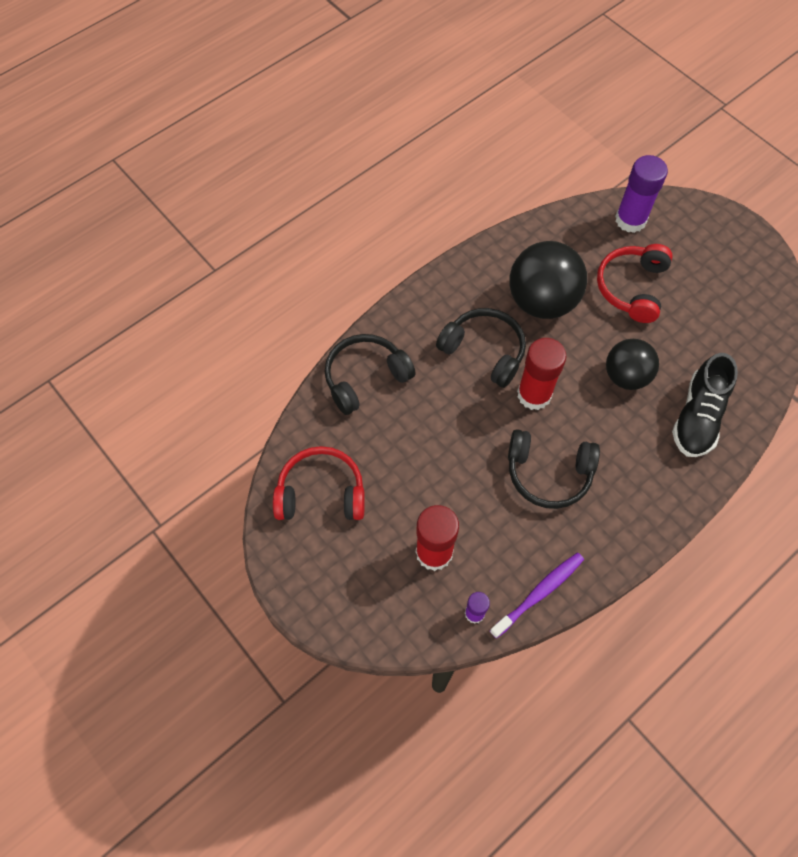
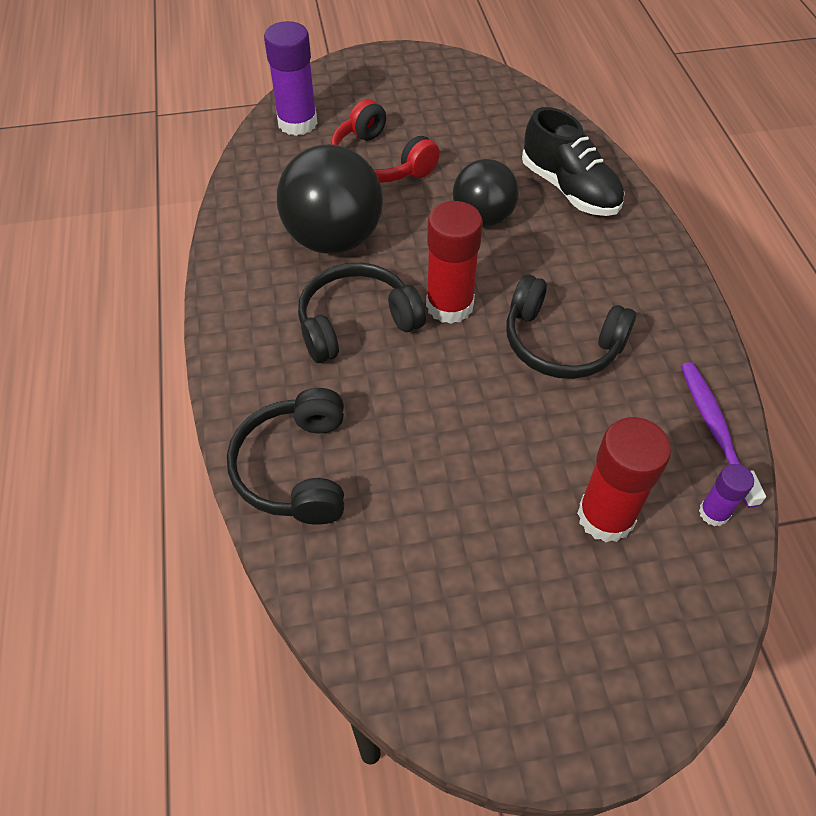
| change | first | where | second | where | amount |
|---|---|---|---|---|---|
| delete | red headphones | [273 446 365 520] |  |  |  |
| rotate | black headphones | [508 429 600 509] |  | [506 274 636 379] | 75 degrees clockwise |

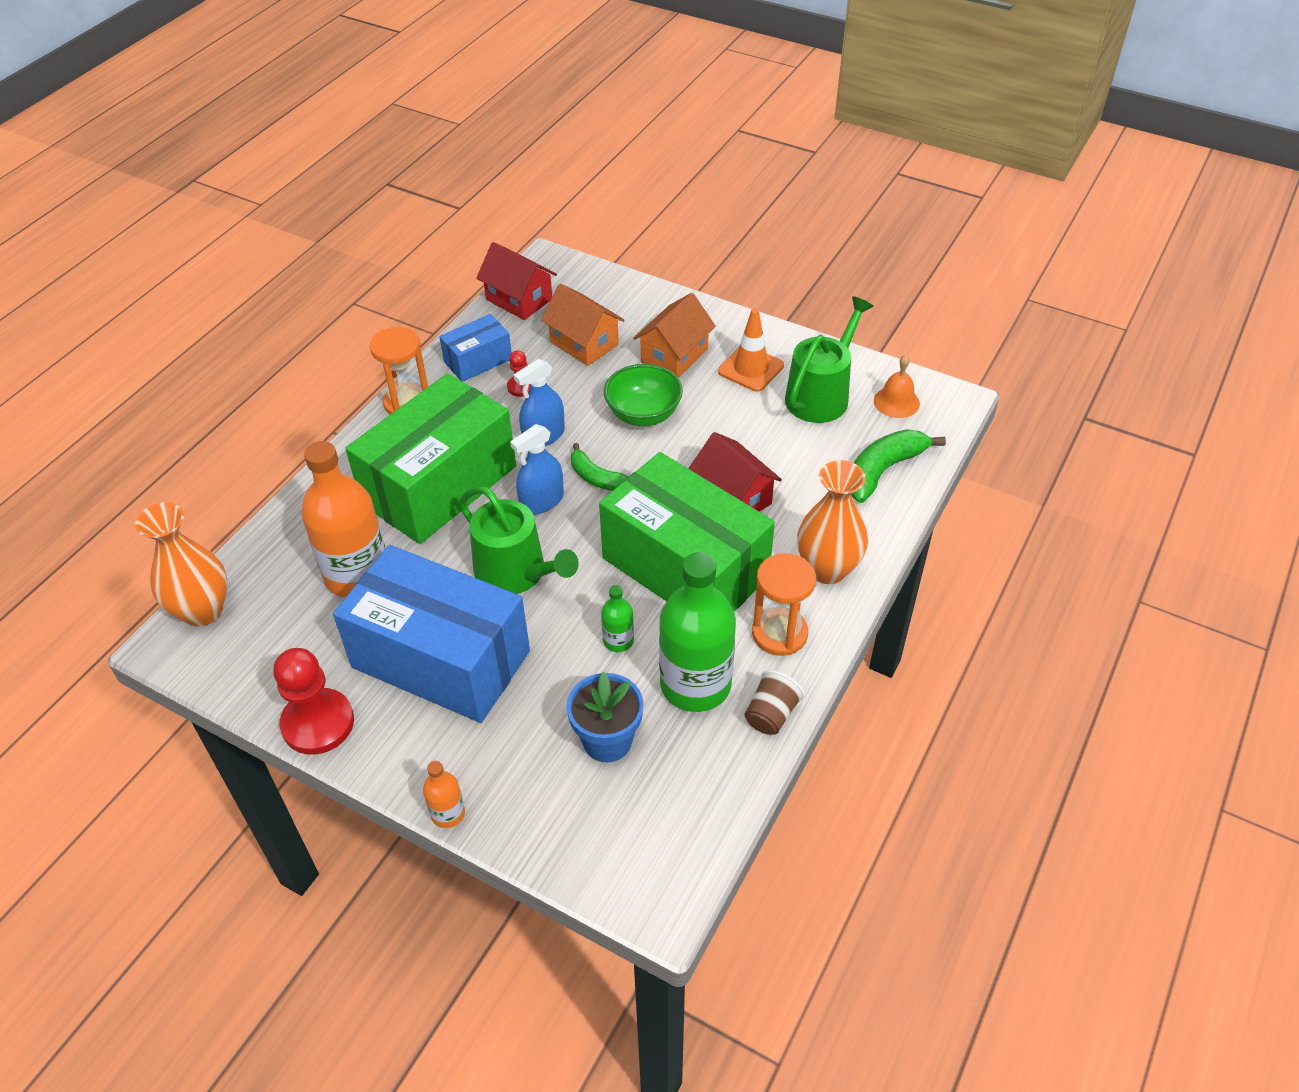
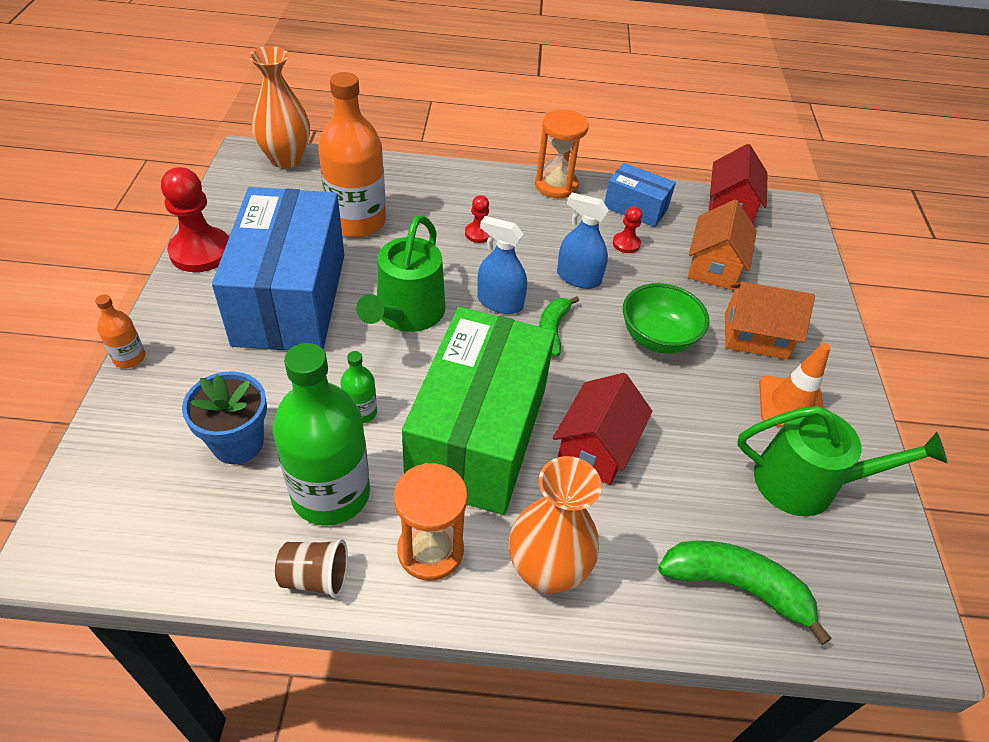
| change | first | where | second | where | amount |
|---|---|---|---|---|---|
| delete | orange bell | [874 355 920 418] |  |  |  |
| replace | green box | [345 373 516 544] | red pawn | [465 195 490 243] |  |

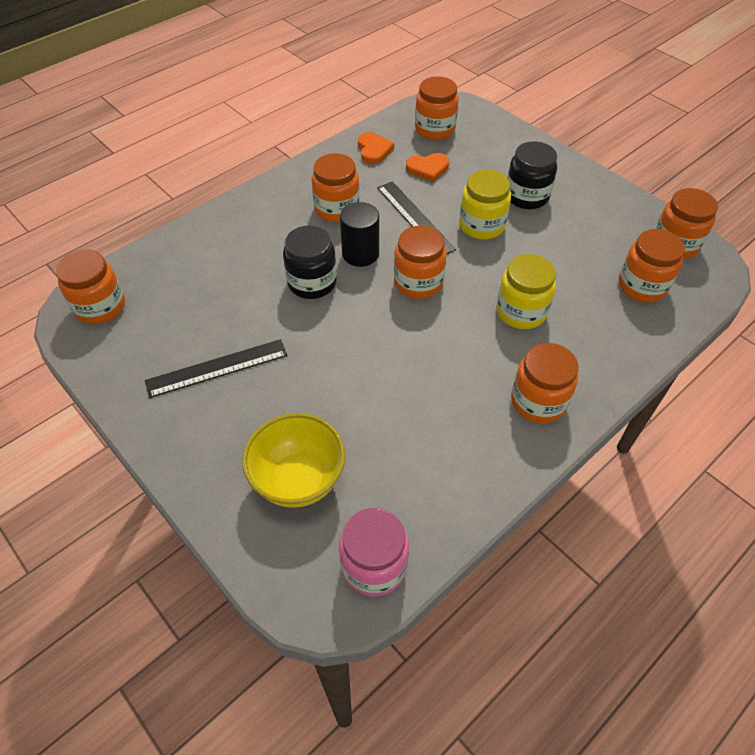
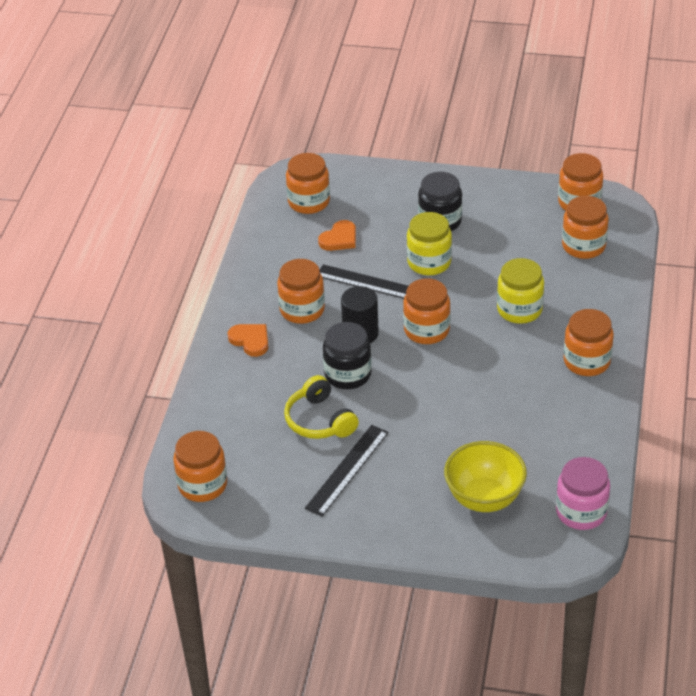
| change | first | where | second | where | amount |
|---|---|---|---|---|---|
| insert |  |  | yellow headphones | [284 375 359 439] |  |
| move | orange heart | [358 132 394 164] |  | [228 324 268 357] |  |

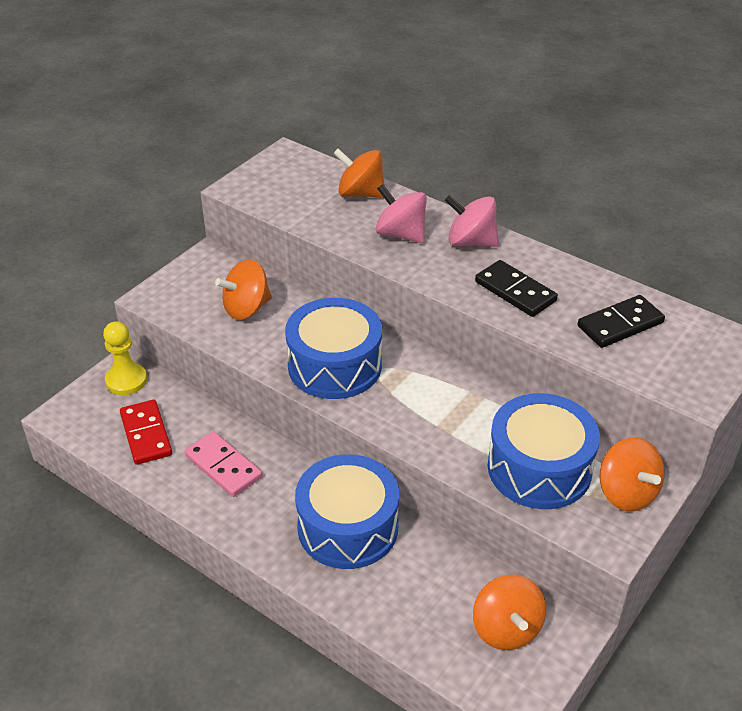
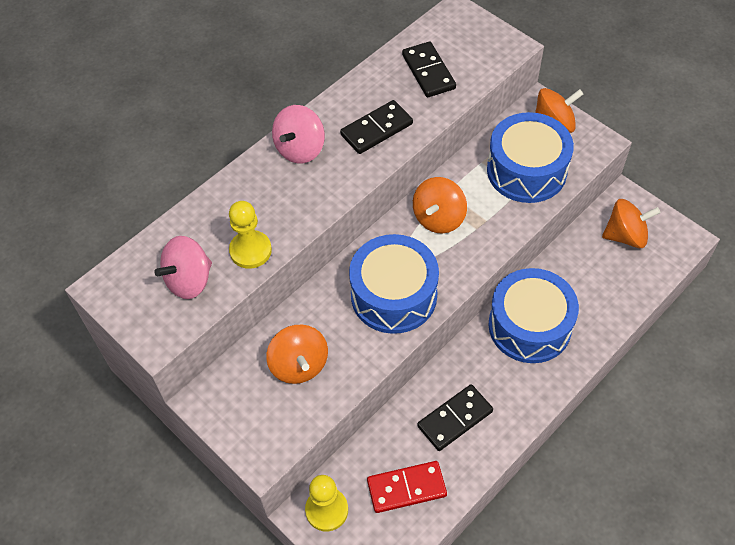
| change | first | where | second | where | amount |
|---|---|---|---|---|---|
| insert |  |  | yellow pawn | [229 201 272 269] |  |
| move | orange spinning top | [333 149 385 198] |  | [413 177 467 234] |  |
| move | pink spinning top | [376 184 427 243] |  | [154 236 212 299] |  |
| recolor | pink domino | [185 432 262 497] | black domino | [417 384 493 451] |  |

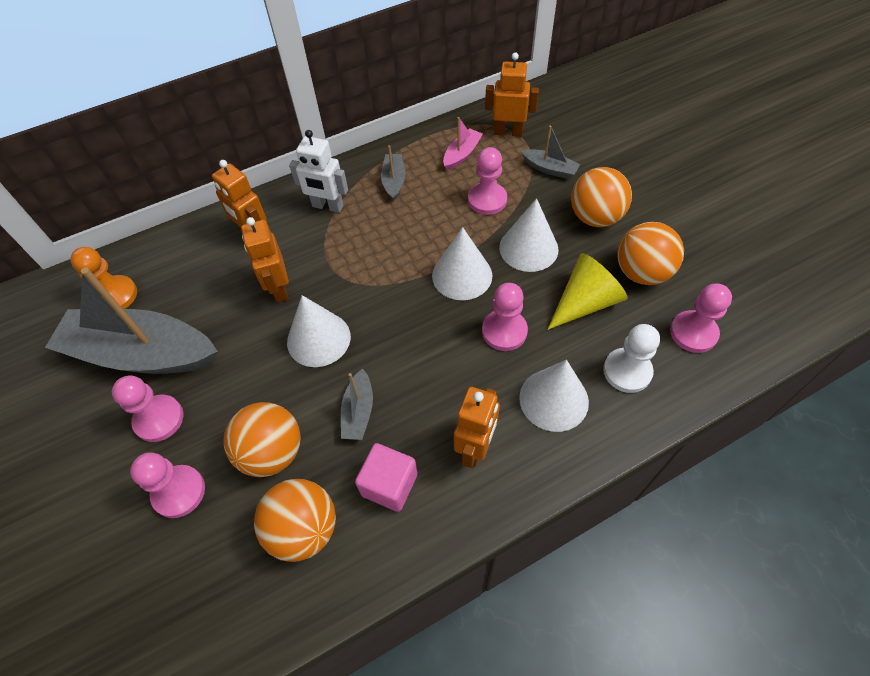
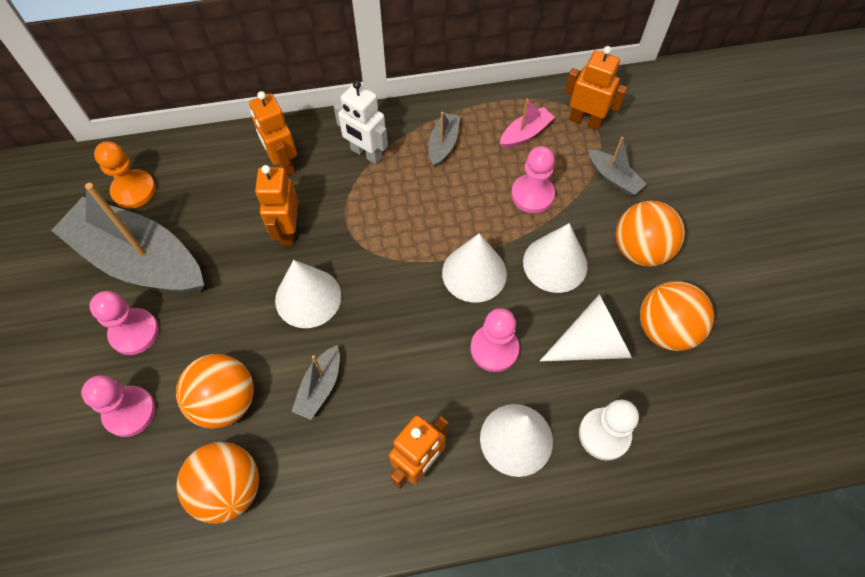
| change | first | where | second | where | amount |
|---|---|---|---|---|---|
| delete | pink cube | [355 443 418 512] |  |  |  |
| delete | pink pawn | [670 284 732 353] |  |  |  |
| recolor | yellow cone | [548 253 628 330] | white cone | [540 294 632 362] |  |

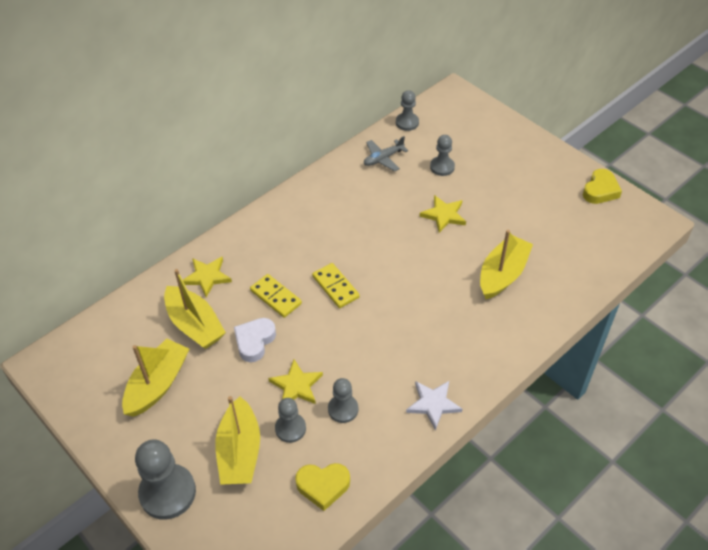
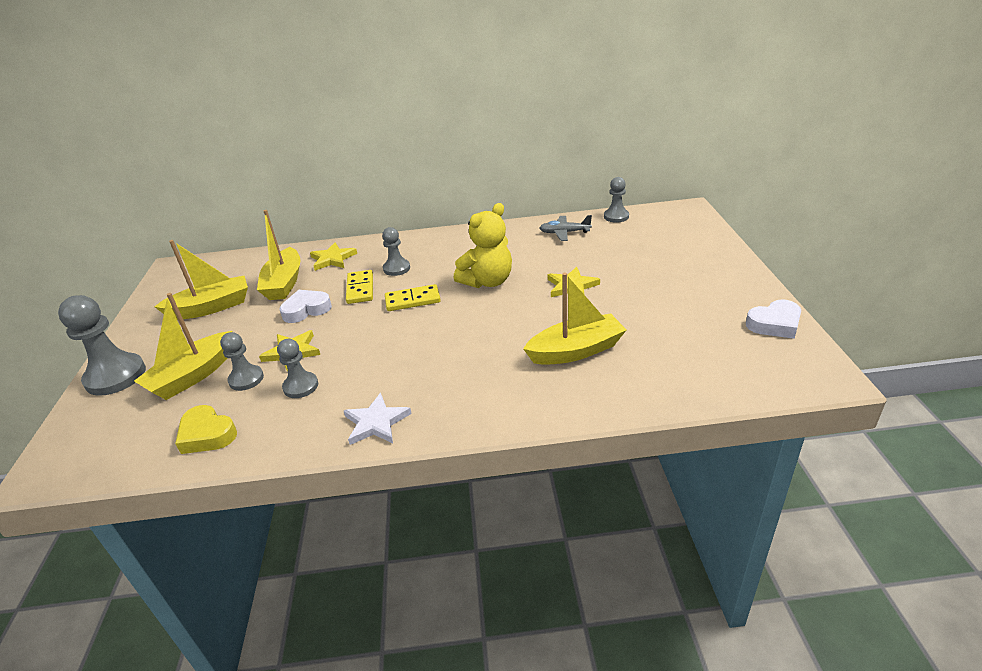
| change | first | where | second | where | amount |
|---|---|---|---|---|---|
| insert |  |  | yellow teddy bear | [454 203 512 288] |  |
| move | grey pawn | [430 135 455 176] |  | [382 227 410 276] |  |
| recolor | yellow heart | [583 169 622 204] | white heart | [746 299 801 339] |  |
| rotate | yellow domino | [312 263 360 308] |  | [385 284 441 311] | 75 degrees clockwise |

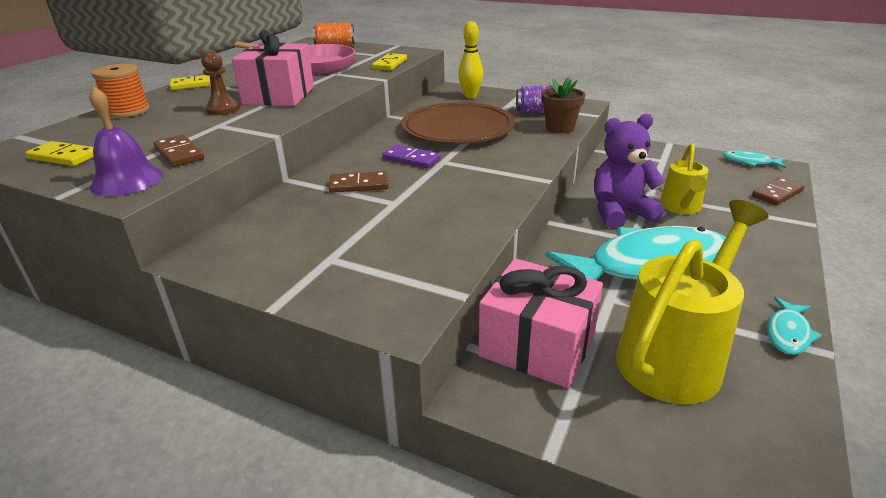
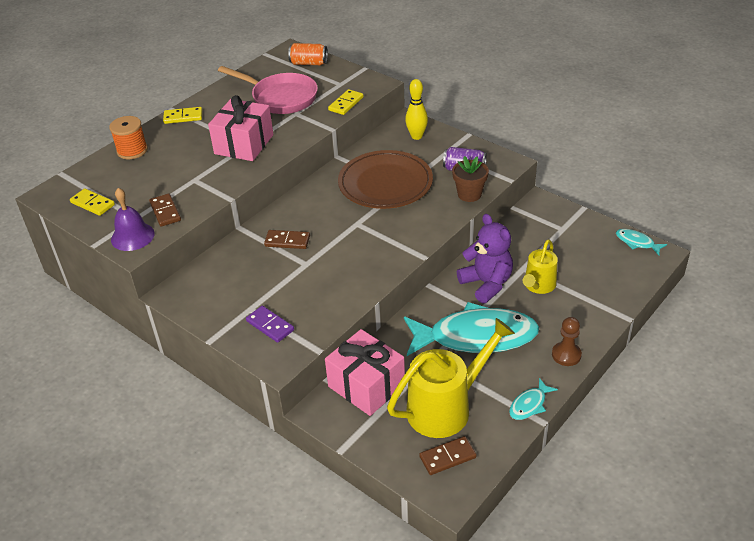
| change | first | where | second | where | amount |
|---|---|---|---|---|---|
| move | brown pawn | [201 51 240 115] |  | [552 317 582 366] |  |
| move | purple domino | [383 145 441 168] |  | [246 306 294 343] |  |
| move | brown domino | [752 177 805 205] |  | [419 436 477 475] |  |
| rotate | purple teddy bear | [594 114 665 229] |  | [457 214 513 303] | 60 degrees clockwise |

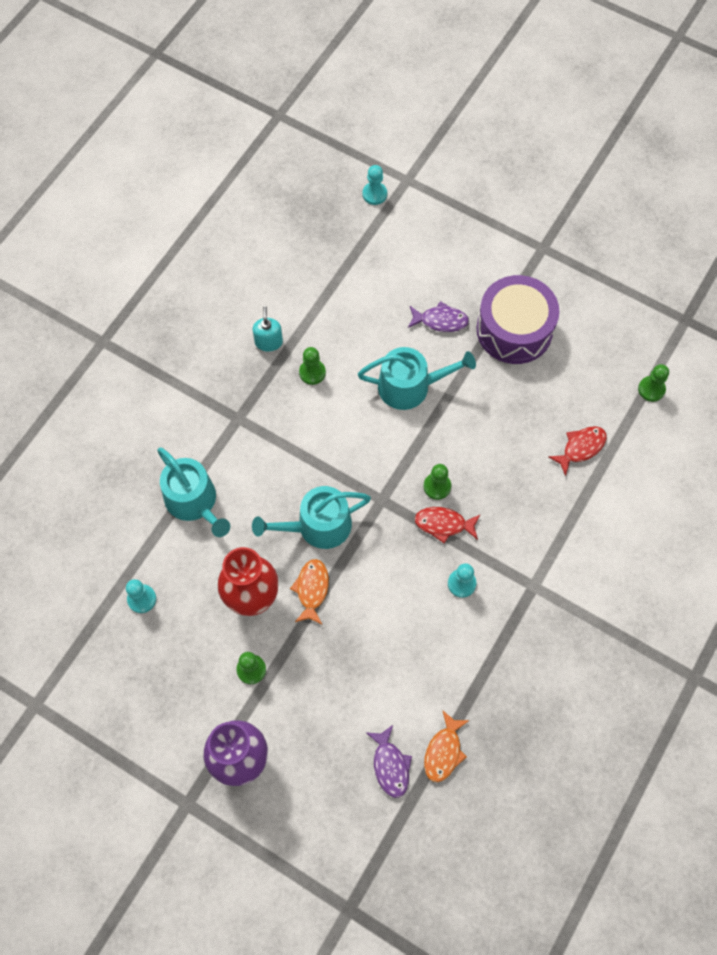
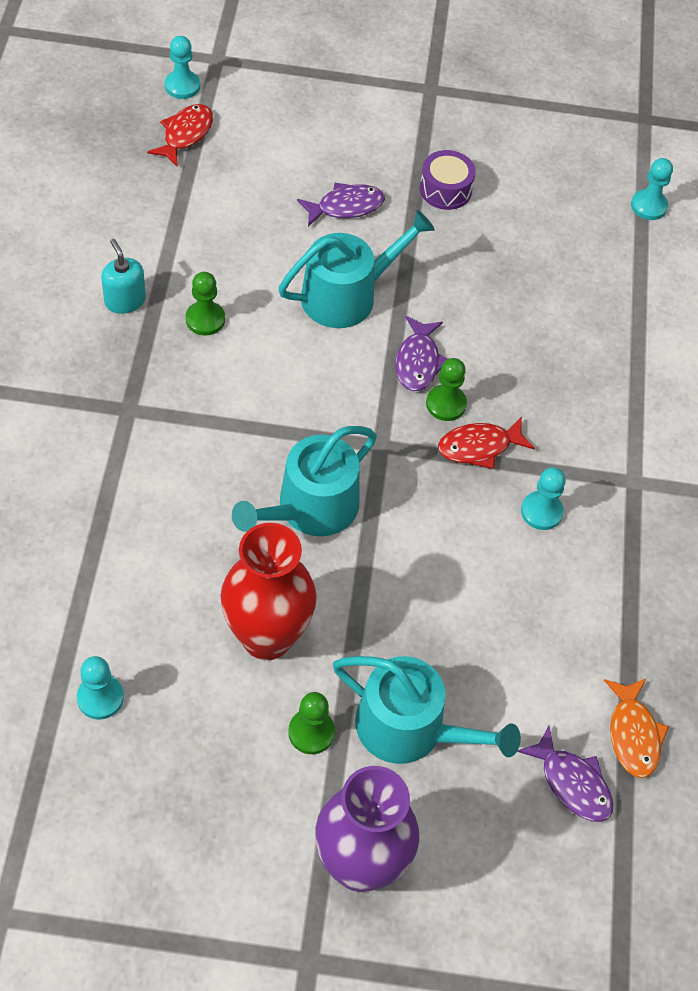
| change | first | where | second | where | amount |
|---|---|---|---|---|---|
| delete | orange fish | [290 559 329 625] |  |  |  |
| insert |  |  | purple fish | [395 316 447 391] |  |
| move | turquoise watering can | [157 448 230 537] |  | [333 656 521 764] |  |
| move | red fish | [548 426 607 476] |  | [147 104 213 167] |  |
| recolor | green pawn | [638 364 669 402] | turquoise pawn | [631 158 673 220] |  |
| resize | purple drum | [477 275 559 364] |  | [420 150 476 210] | x0.49 |

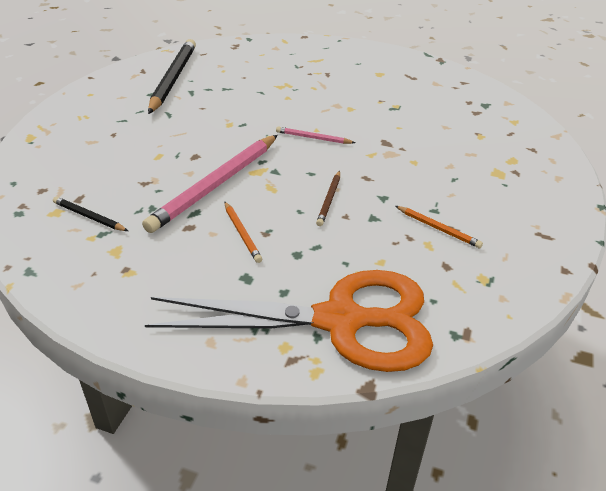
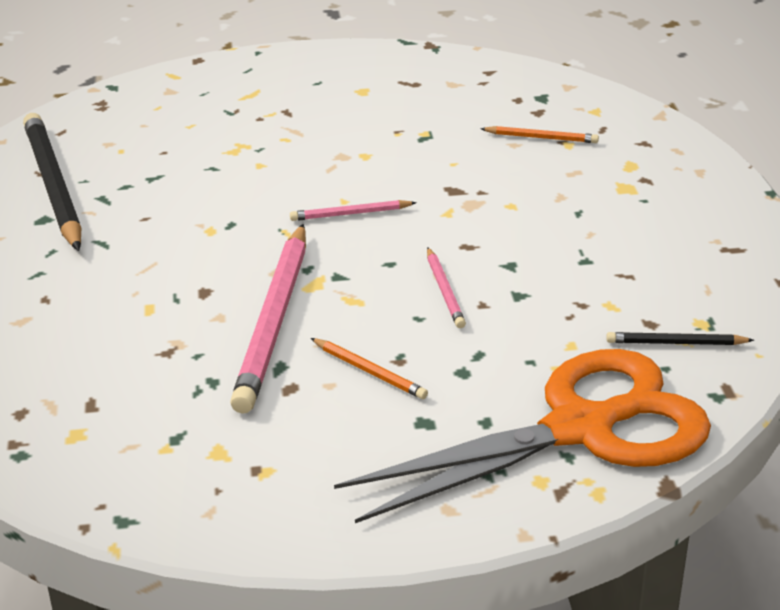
| change | first | where | second | where | amount |
|---|---|---|---|---|---|
| move | black pencil | [53 197 128 231] |  | [606 332 754 345] |  |
| move | orange pencil | [395 206 483 248] |  | [480 126 599 143] |  |
| recolor | brown pencil | [316 171 340 226] | pink pencil | [427 247 466 328] |  |

